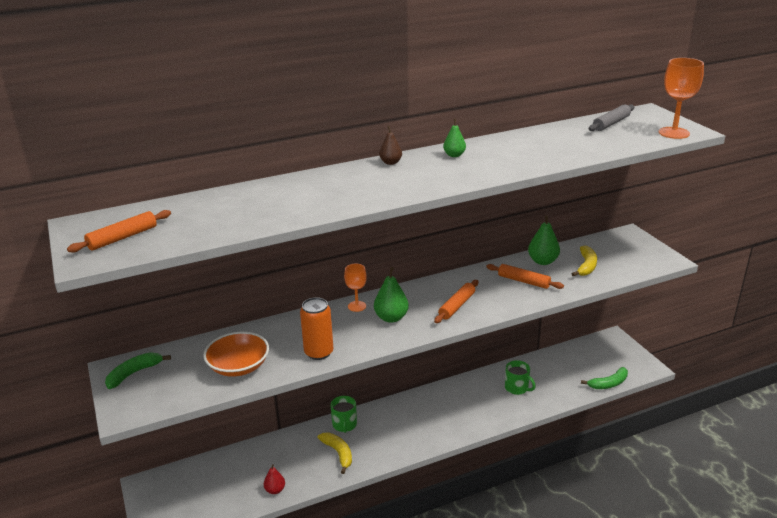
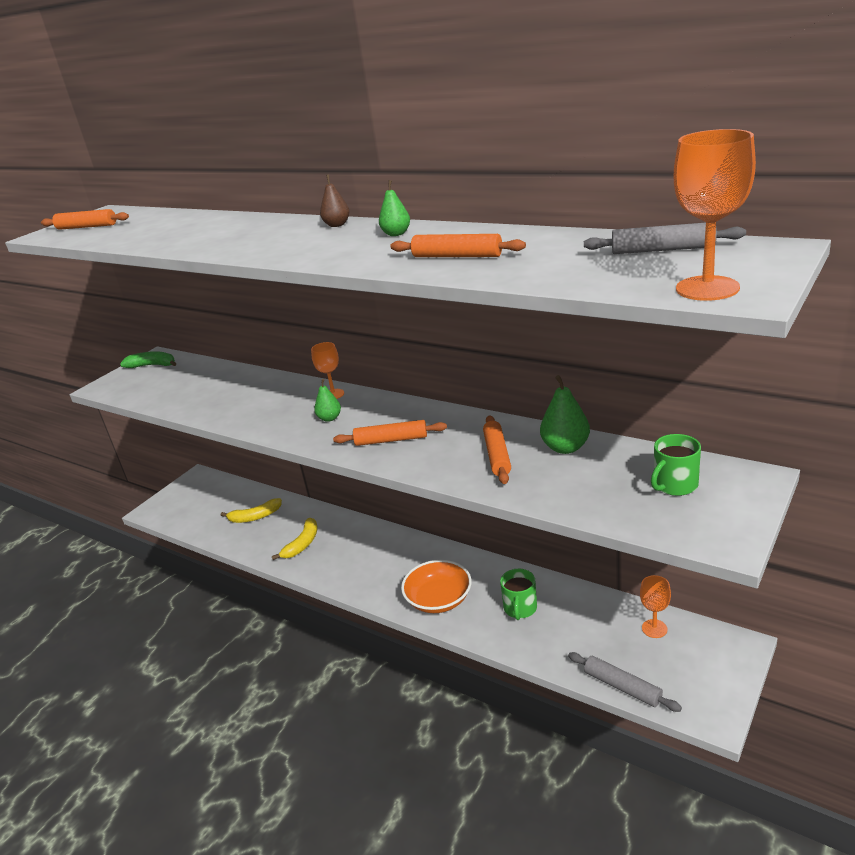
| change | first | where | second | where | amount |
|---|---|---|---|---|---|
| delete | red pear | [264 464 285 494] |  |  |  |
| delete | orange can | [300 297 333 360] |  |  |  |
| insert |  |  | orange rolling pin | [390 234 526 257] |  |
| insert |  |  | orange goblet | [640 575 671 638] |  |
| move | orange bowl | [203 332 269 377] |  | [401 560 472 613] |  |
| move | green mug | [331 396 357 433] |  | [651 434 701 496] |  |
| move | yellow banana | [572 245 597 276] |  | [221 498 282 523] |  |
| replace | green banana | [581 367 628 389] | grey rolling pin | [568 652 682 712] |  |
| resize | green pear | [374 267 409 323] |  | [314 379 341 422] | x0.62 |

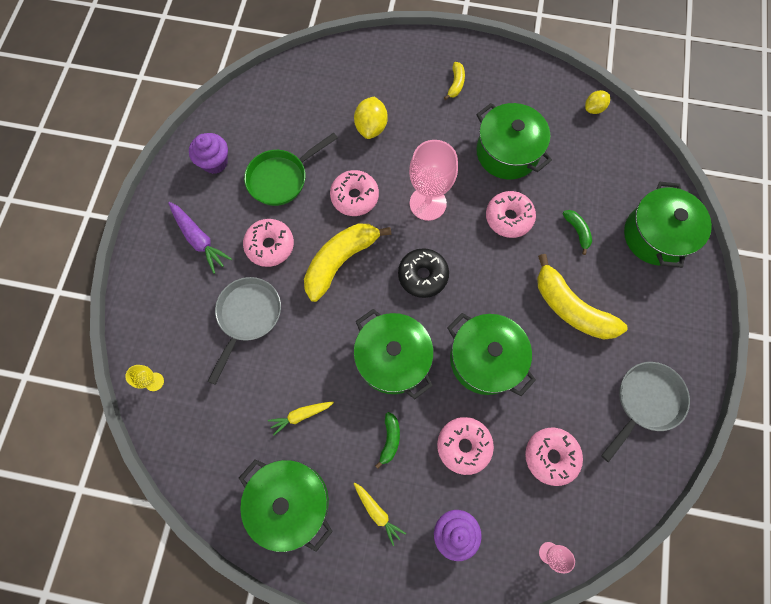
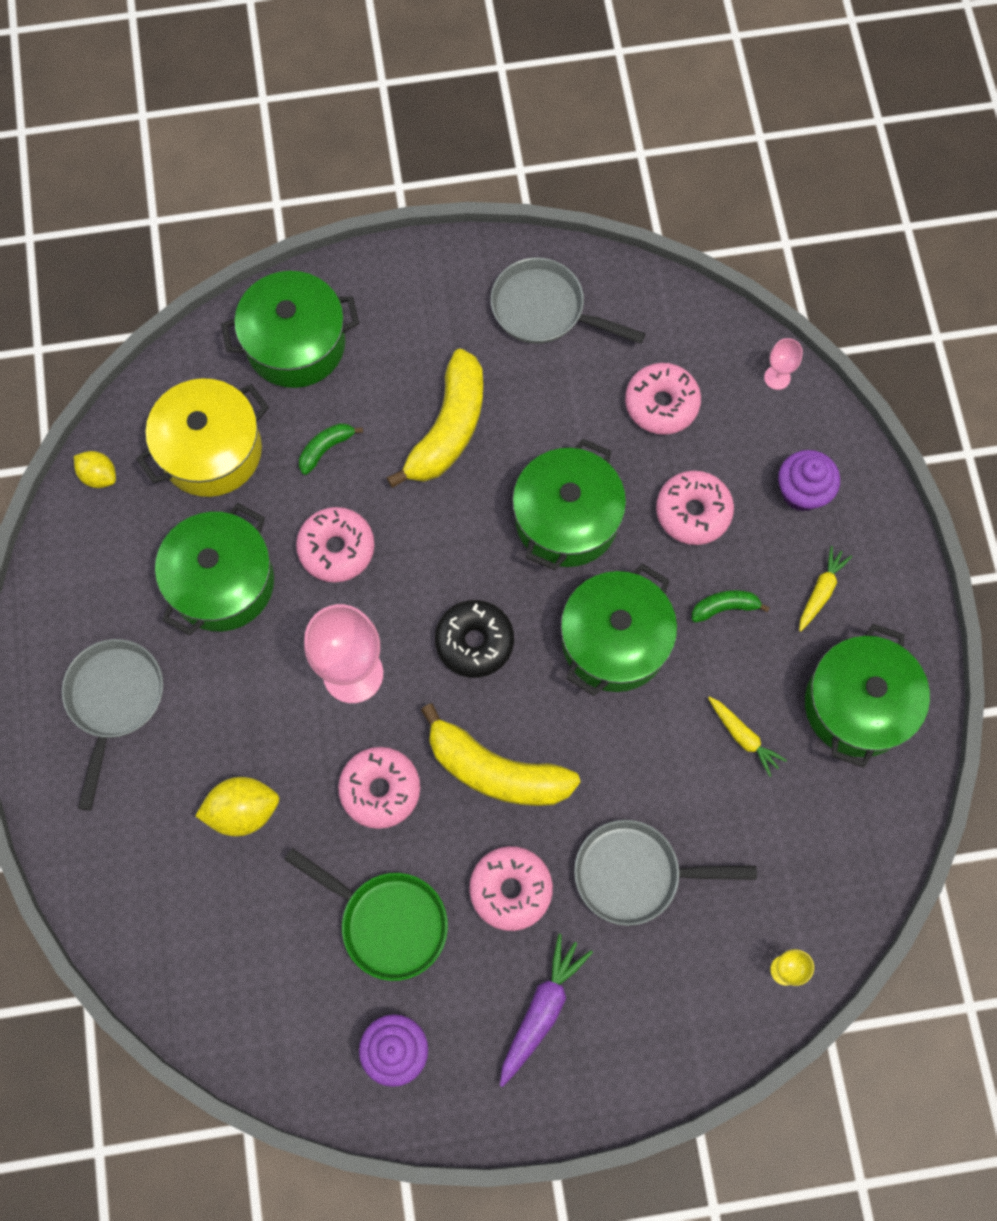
| change | first | where | second | where | amount |
|---|---|---|---|---|---|
| insert |  |  | yellow pot | [136 378 269 497] |  |
| replace | yellow banana | [444 62 465 100] | grey pan | [62 639 163 810] |  |

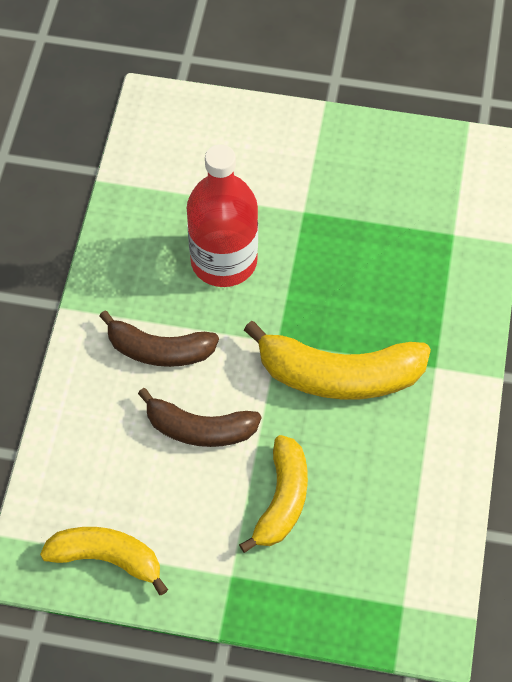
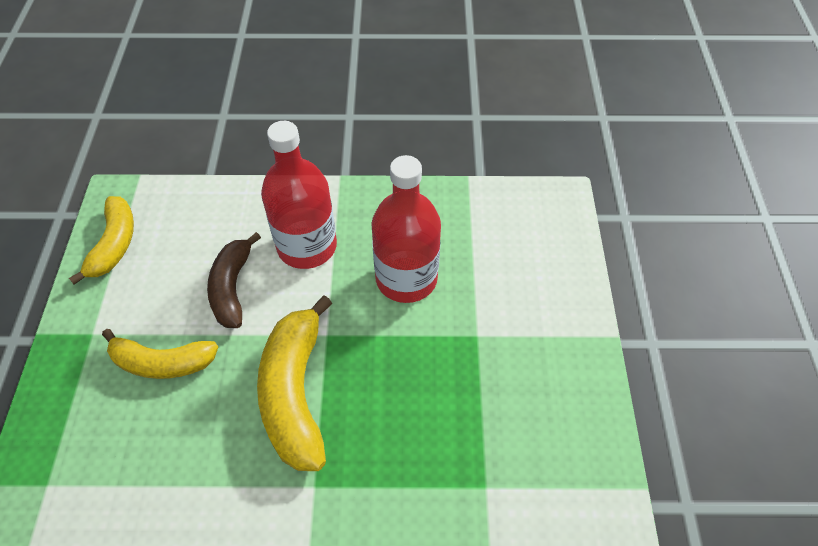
| change | first | where | second | where | amount |
|---|---|---|---|---|---|
| replace | brown banana | [100 311 219 367] | red bottle | [261 121 337 269] |  |

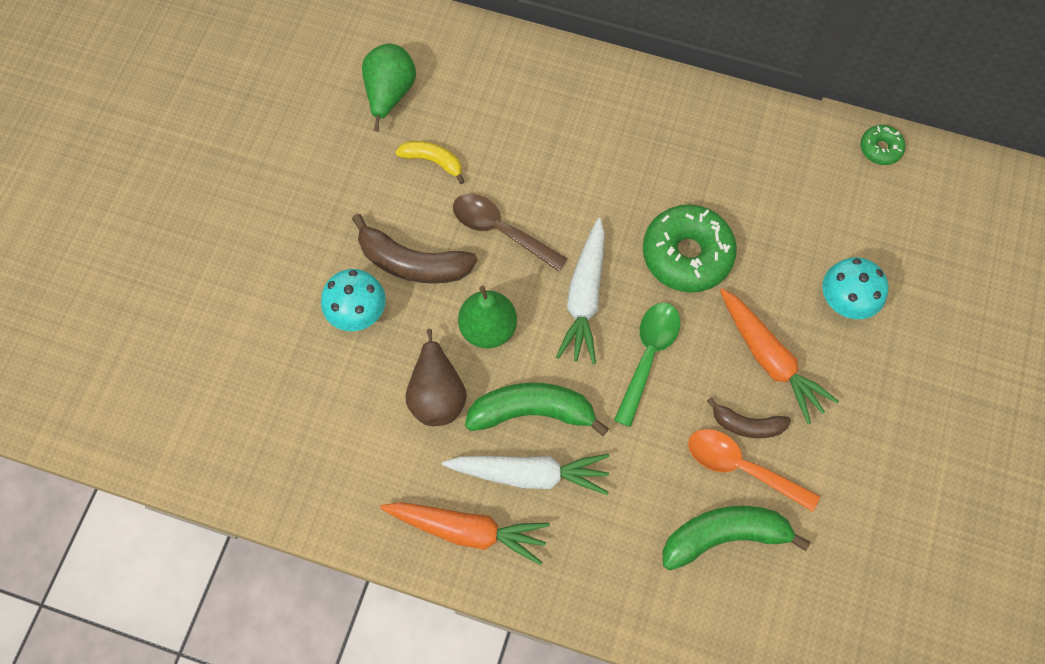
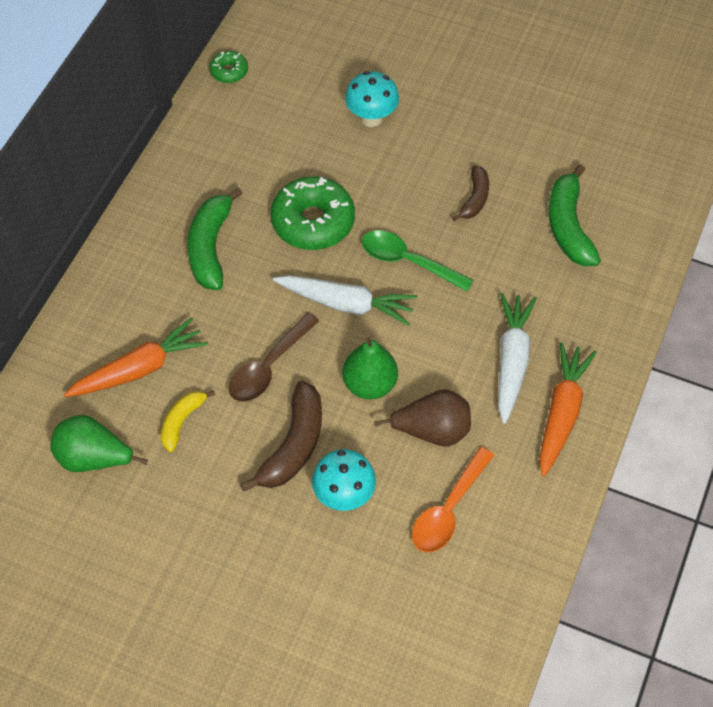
| change | first | where | second | where | amount |
|---|---|---|---|---|---|
| move | green banana | [465 383 609 437] |  | [187 187 243 290] |  |
| move | orange spoon | [688 429 820 512] |  | [412 447 494 552] |  |
| move | orange carrot | [720 289 839 424] |  | [64 317 208 397] |  |

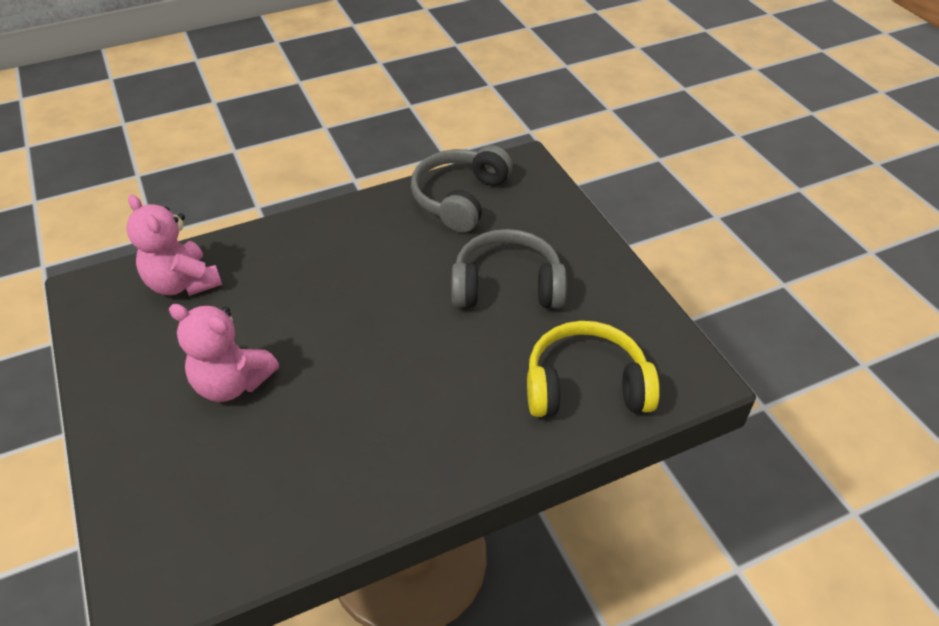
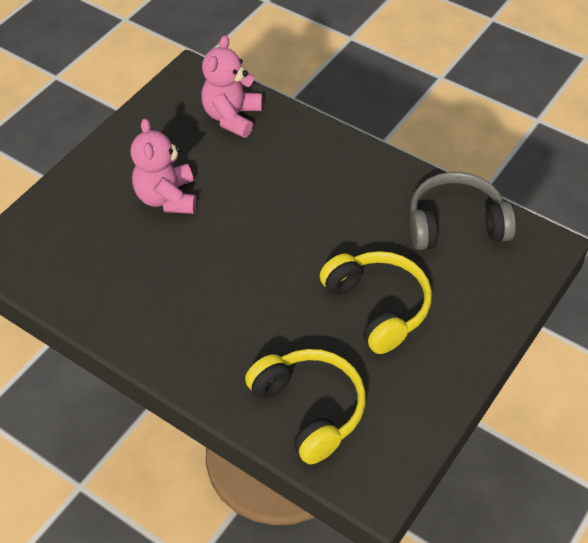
| change | first | where | second | where | amount |
|---|---|---|---|---|---|
| recolor | grey headphones | [452 229 567 308] | yellow headphones | [320 251 432 354] |  |

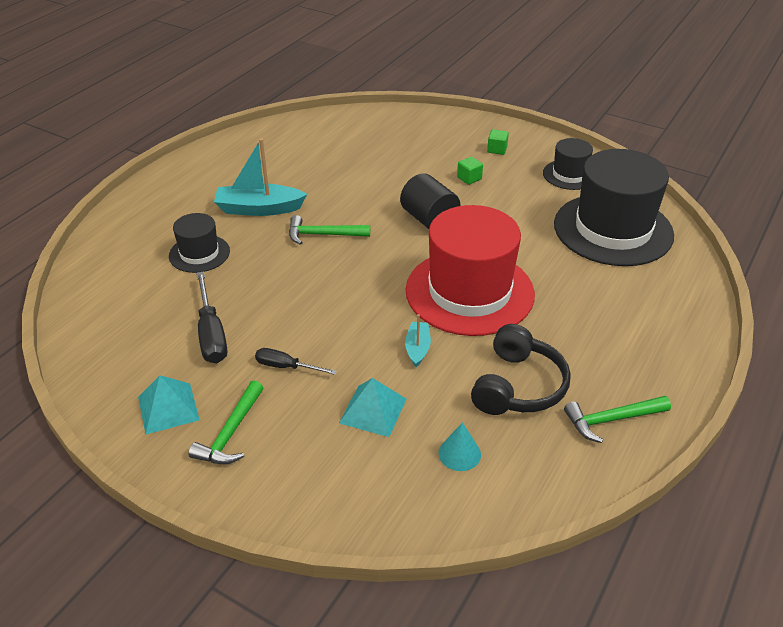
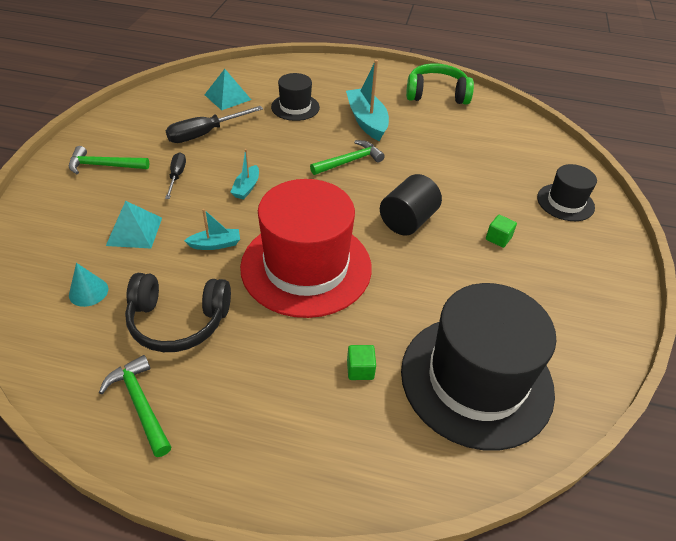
| change | first | where | second | where | amount |
|---|---|---|---|---|---|
| insert |  |  | turquoise boat | [230 149 259 199] |  |
| insert |  |  | green headphones | [406 63 474 105] |  |
| move | turquoise pyramid | [138 375 200 434] |  | [205 69 251 110] |  |
| move | green cube | [487 129 509 155] |  | [347 345 376 380] |  |
| move | black hat | [543 138 593 190] |  | [537 164 597 221] |  |
| rotate | green hammer | [289 215 370 245] |  | [310 140 385 175] | 75 degrees clockwise |

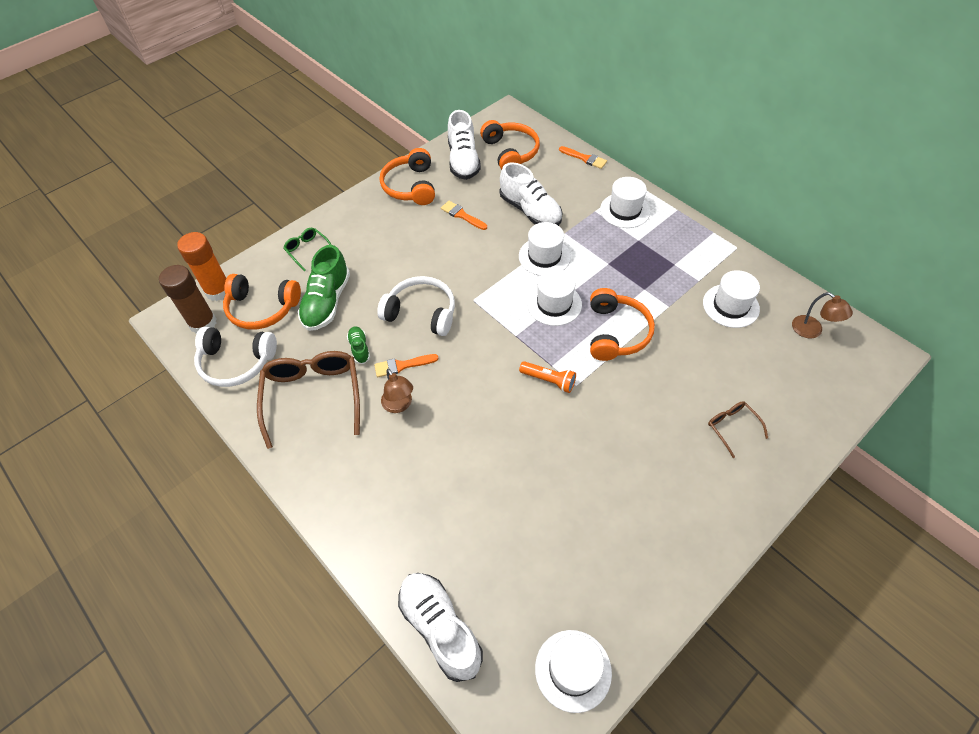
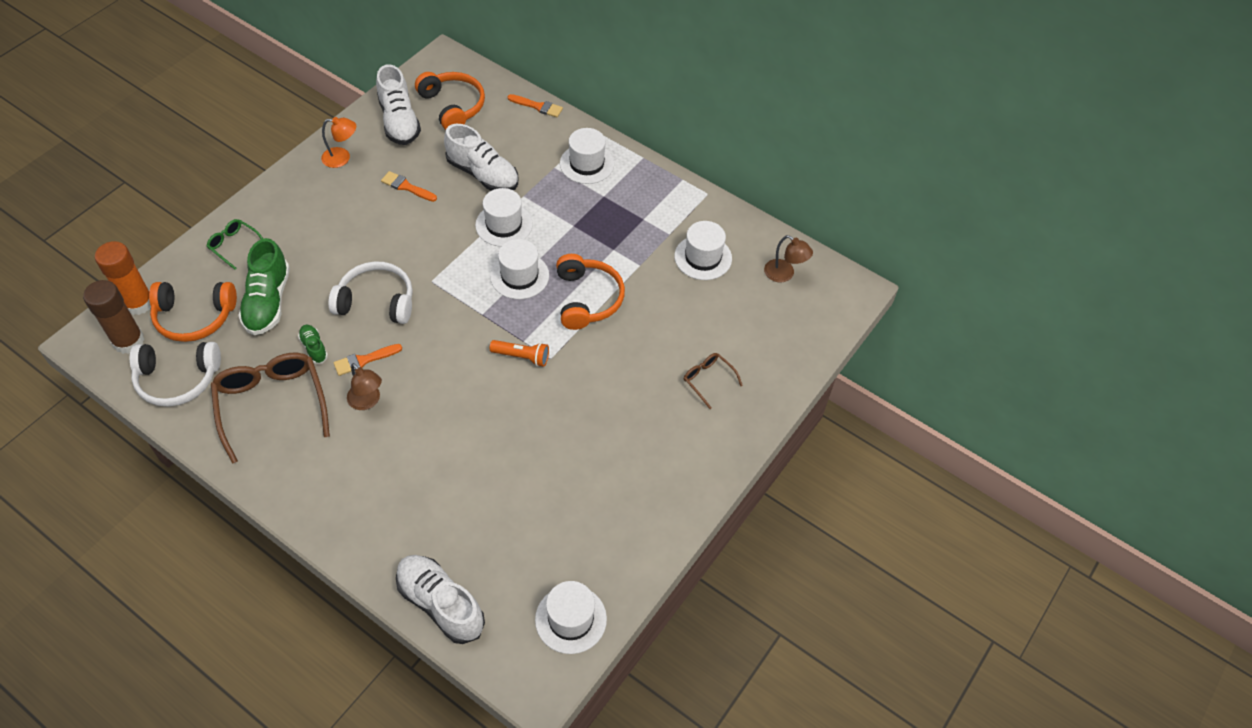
| change | first | where | second | where | amount |
|---|---|---|---|---|---|
| replace | orange headphones | [380 148 435 205] | orange lamp | [321 117 356 168] |  |

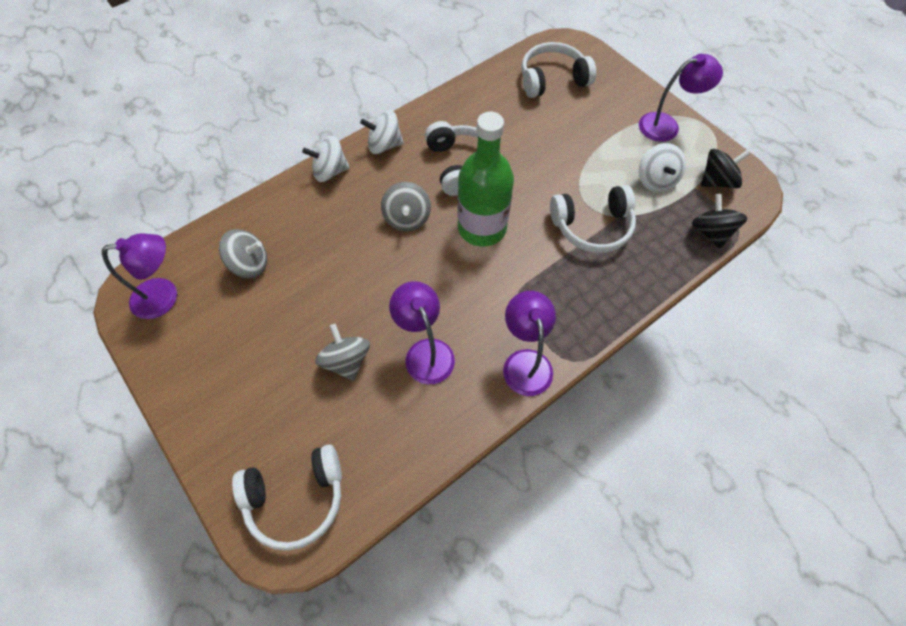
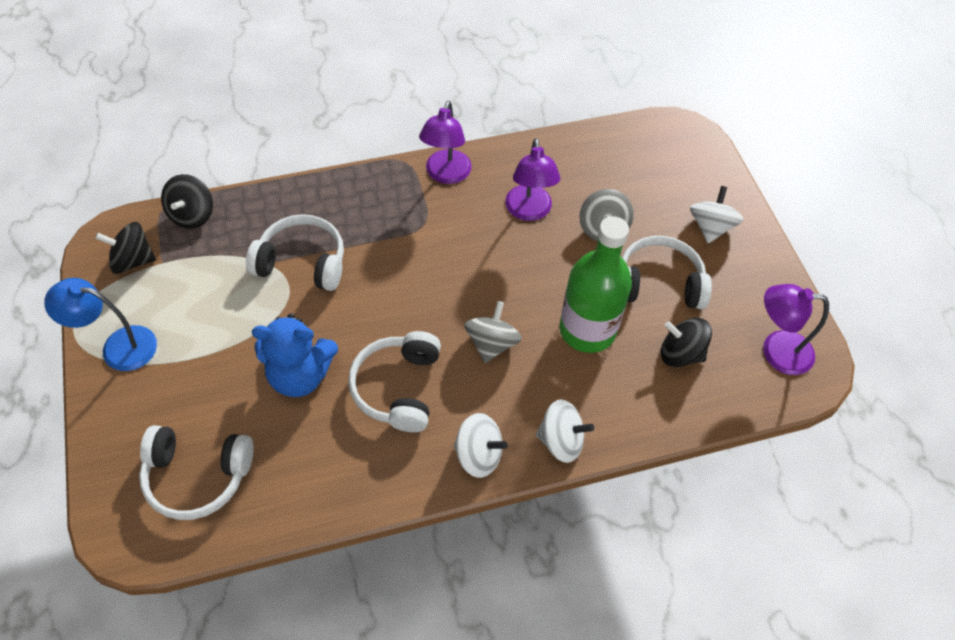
| change | first | where | second | where | amount |
|---|---|---|---|---|---|
| insert |  |  | blue teddy bear | [252 313 338 397] |  |
| move | white headphones | [232 444 342 551] |  | [622 236 712 309] |  |
| move | green bottle | [458 112 514 247] |  | [559 216 632 353] |  |
| move | white spinning top | [639 143 686 192] |  | [690 186 743 243] |  |
| recolor | grey spinning top | [219 229 267 278] | black spinning top | [661 318 712 367] |  |
| recolor | purple lamp | [639 54 723 142] | blue lamp | [44 278 157 371] |  |

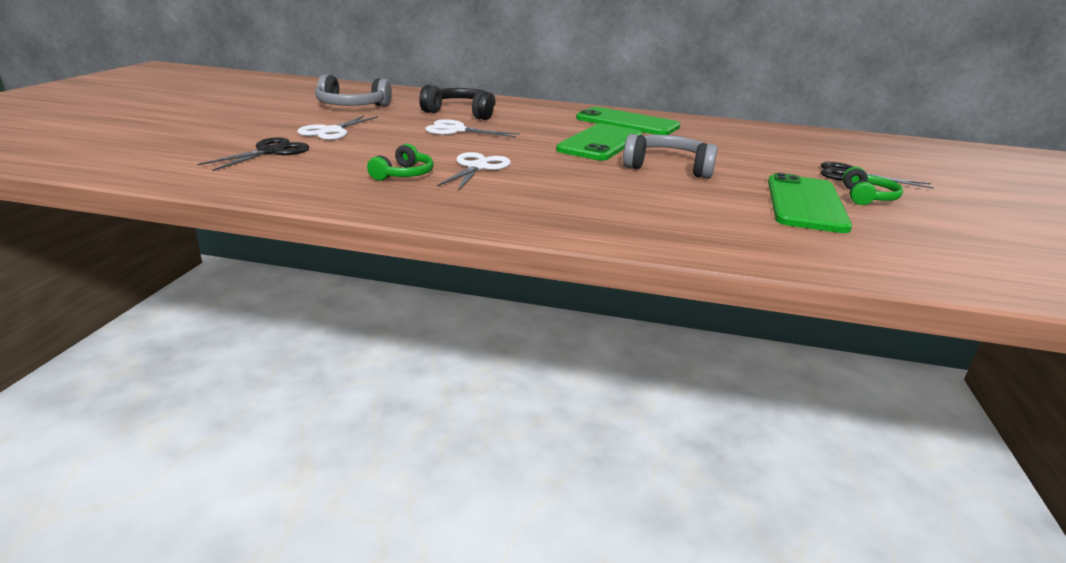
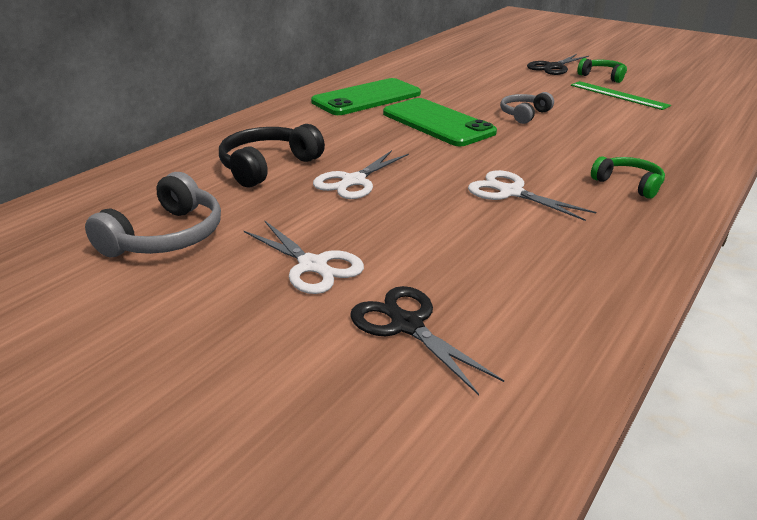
| change | first | where | second | where | amount |
|---|---|---|---|---|---|
| move | green headphones | [367 144 434 181] |  | [591 156 665 199] |  |
| replace | green phone | [768 173 852 233] | green ruler | [571 81 671 110] |  |
| resize | grey headphones | [623 134 717 179] |  | [500 92 554 124] | x0.63 |

